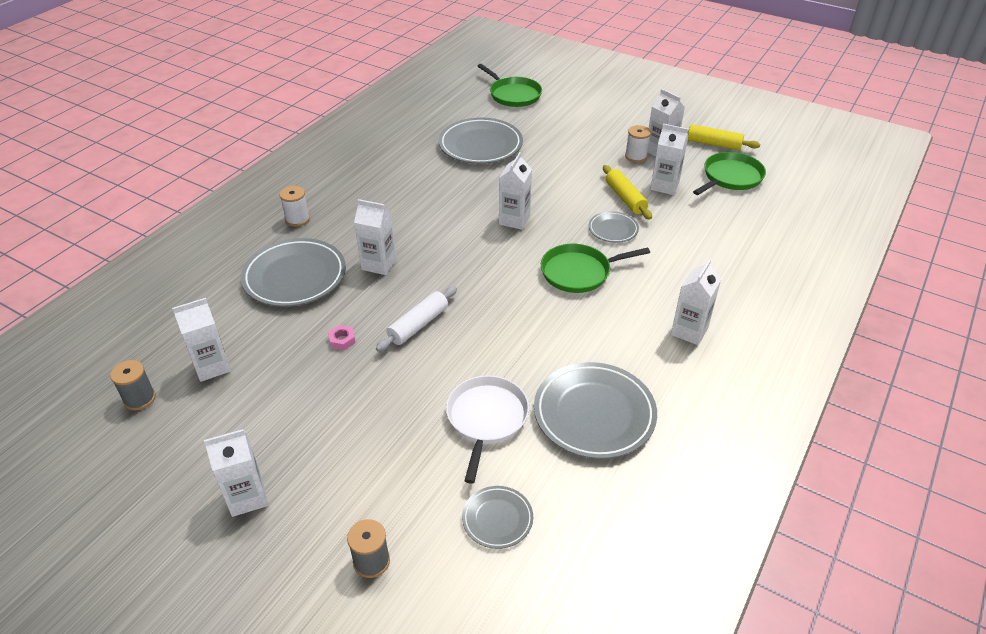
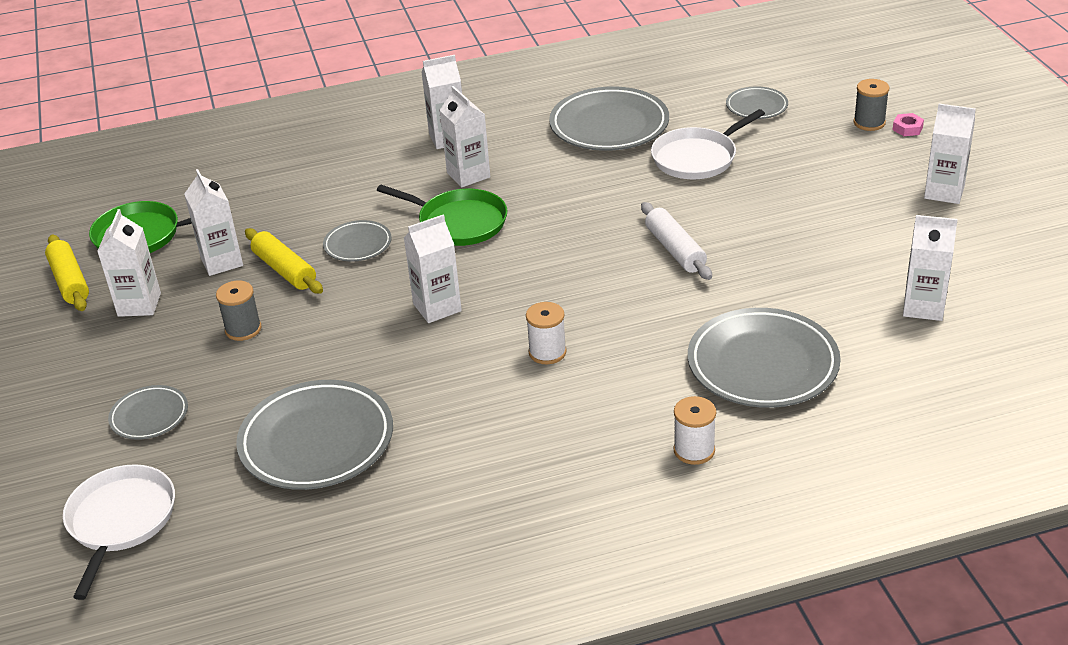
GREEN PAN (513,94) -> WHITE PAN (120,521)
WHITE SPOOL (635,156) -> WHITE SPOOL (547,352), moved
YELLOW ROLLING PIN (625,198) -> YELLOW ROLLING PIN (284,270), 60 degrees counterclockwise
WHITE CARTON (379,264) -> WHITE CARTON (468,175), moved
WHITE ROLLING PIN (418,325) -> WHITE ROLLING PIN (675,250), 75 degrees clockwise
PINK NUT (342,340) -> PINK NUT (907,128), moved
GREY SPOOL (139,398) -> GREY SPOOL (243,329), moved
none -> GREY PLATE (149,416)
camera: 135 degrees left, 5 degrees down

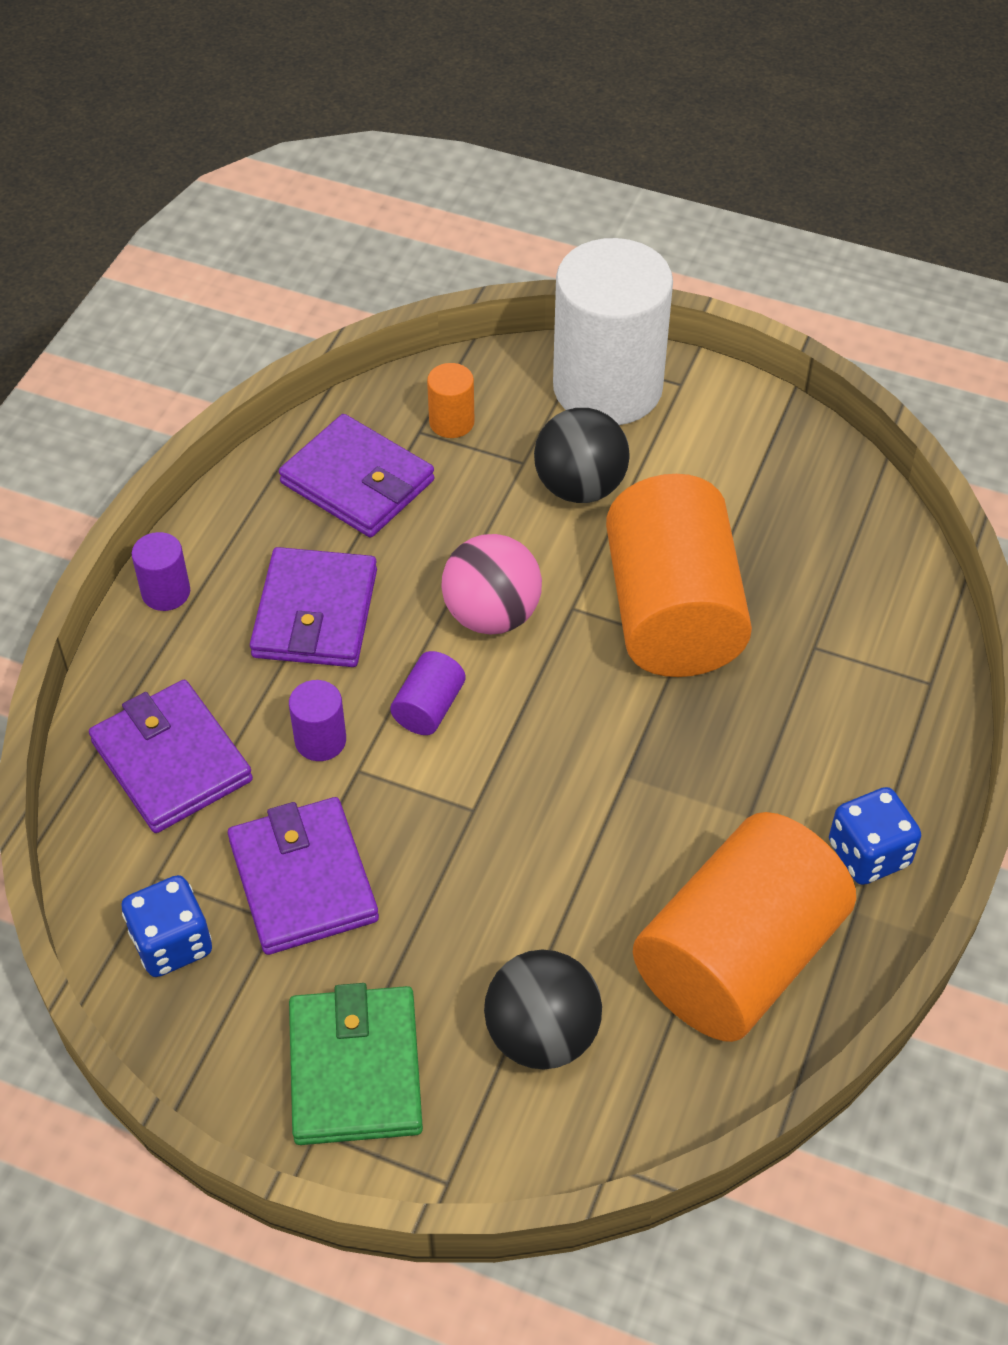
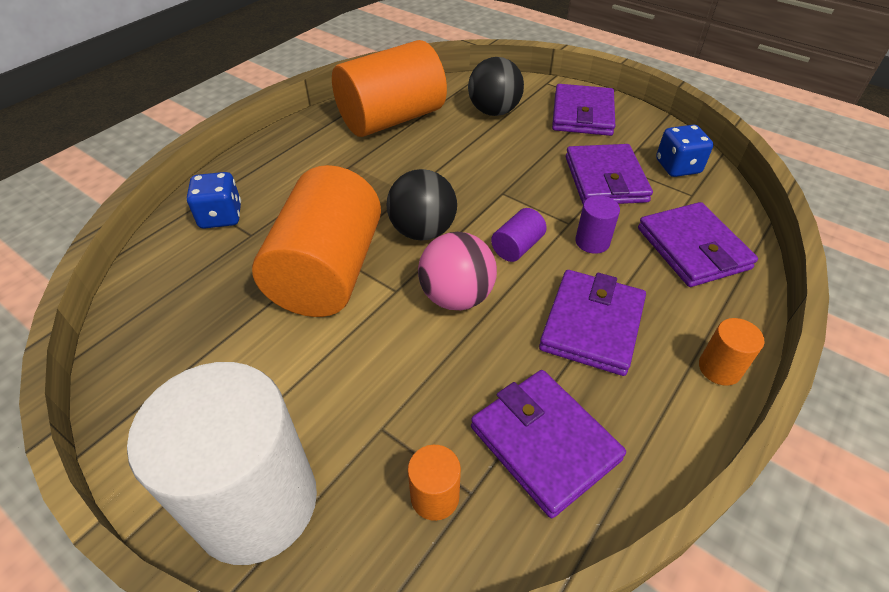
BLACK BALL (580,487) -> BLACK BALL (422,231), moved
PURPLE CYLINDER (166,592) -> ORANGE CYLINDER (719,368)
BLUE DICE (868,854) -> BLUE DICE (221,216), moved
GREEN WALLET (355,1069) -> PURPLE WALLET (582,114)
camera: 165 degrees left, 5 degrees down

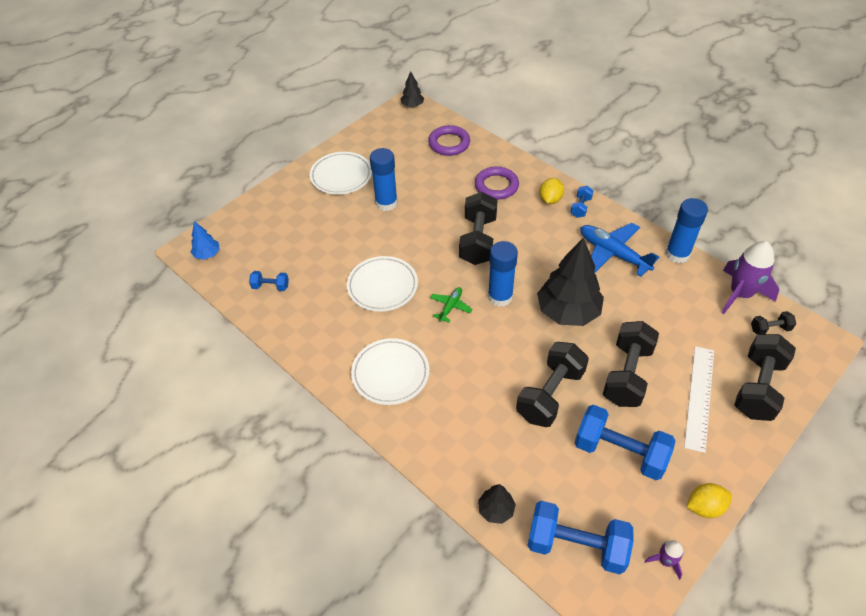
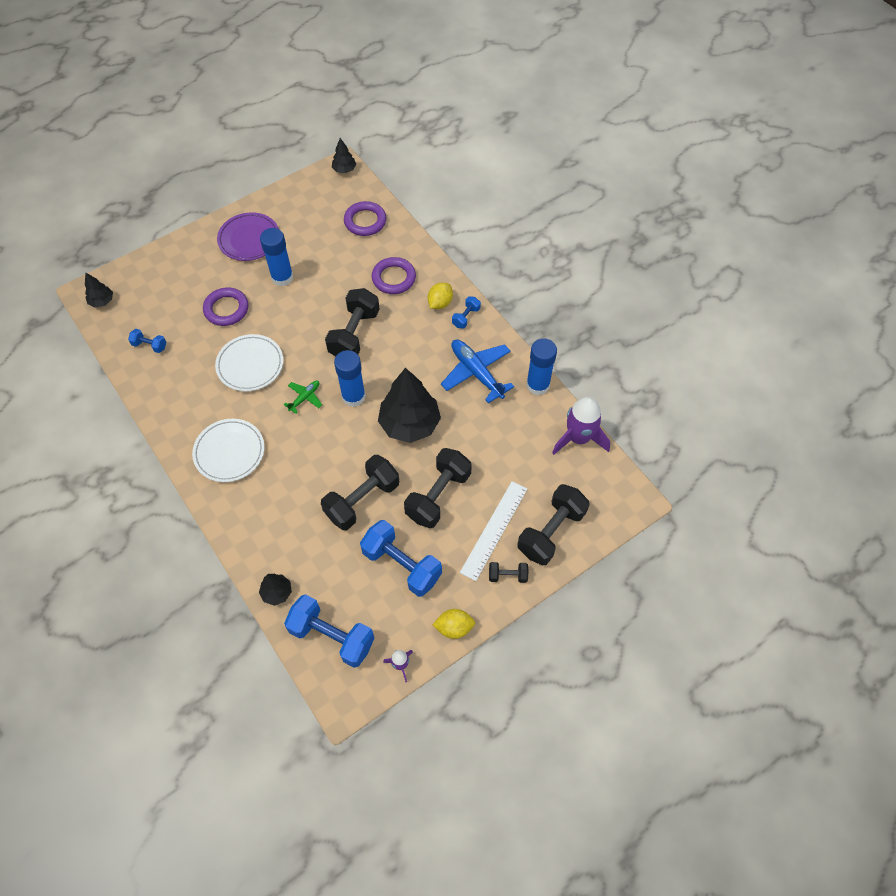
WHITE PLATE (341,176) -> PURPLE PLATE (249,239)
BLUE TREE (207,254) -> BLACK TREE (102,301)
BLACK DUMBBELL (770,329) -> BLACK DUMBBELL (507,575), moved
none -> PURPLE RING (226,309)
camera: 10 degrees right, 10 degrees up

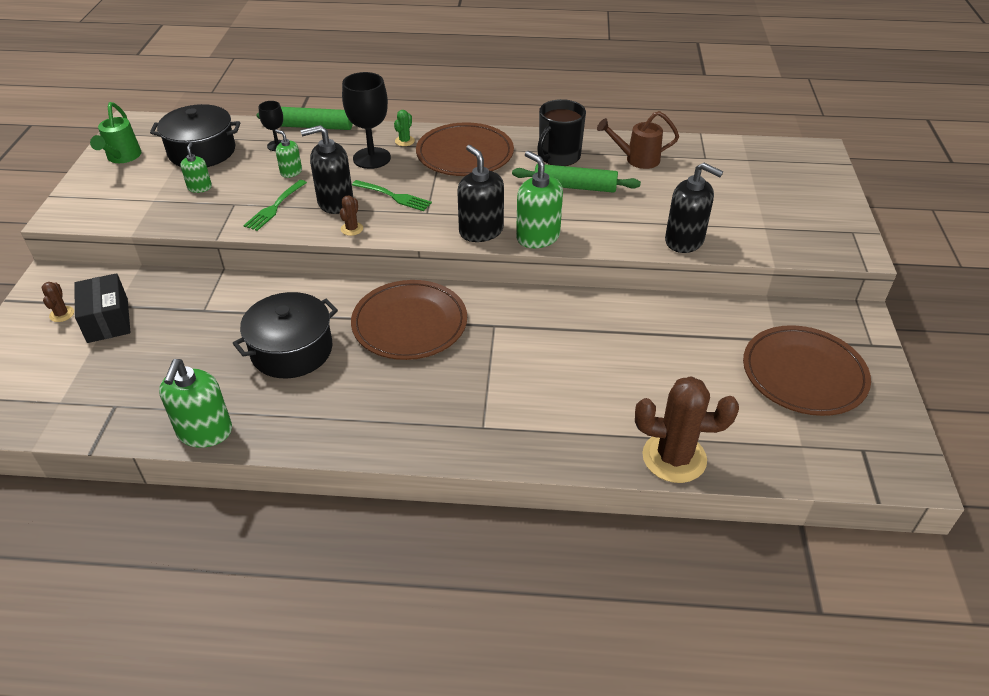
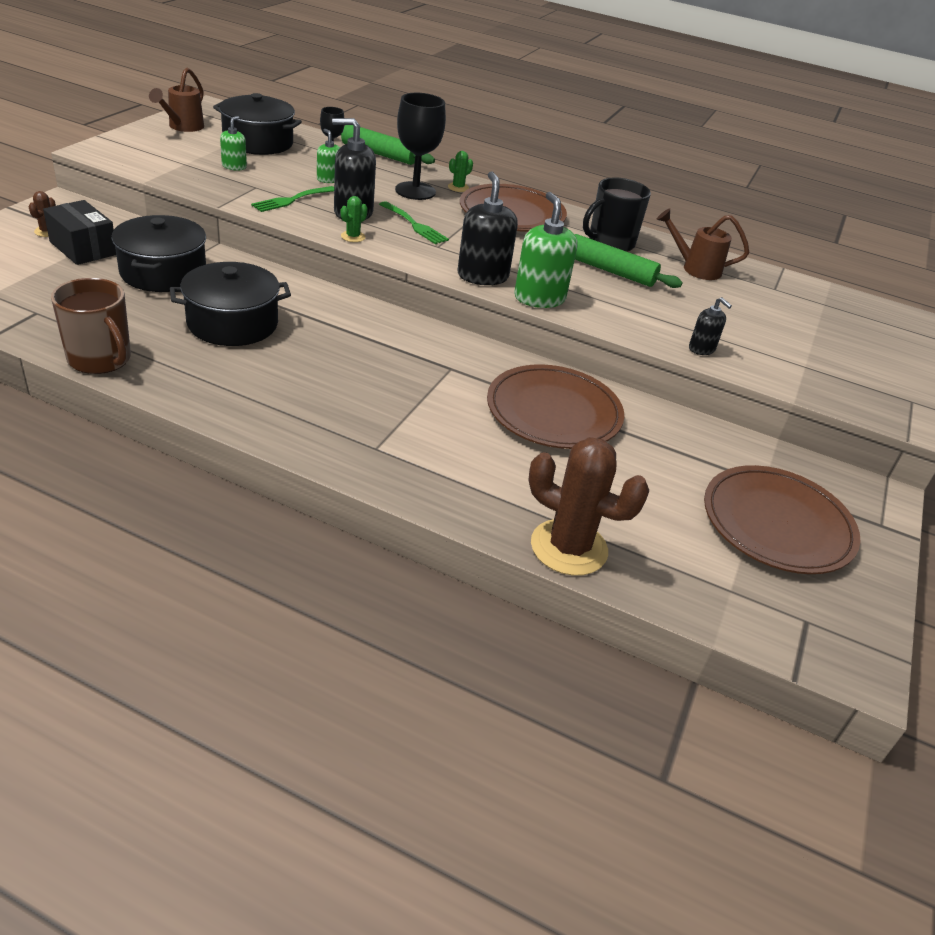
GREEN WATERING CAN (122,158) -> BROWN WATERING CAN (183,127)
BLACK SOAP DISPENSER (684,240) -> BLACK SOAP DISPENSER (701,349), x0.55
BROWN CACTUS (352,229) -> GREEN CACTUS (353,237)
BLACK BOX (108,320) -> BLACK BOX (83,248), 45 degrees counterclockwise
BROWN PLATE (409,324) -> BROWN PLATE (553,412), moved
GREEN SOAP DISPENSER (205,432) -> BROWN MUG (100,359)
none -> BLACK POT (163,273)
camera: 15 degrees right, 5 degrees down

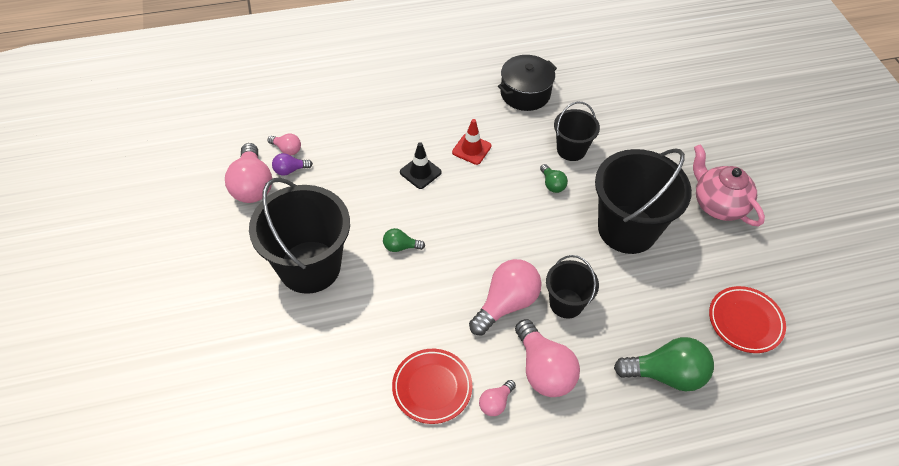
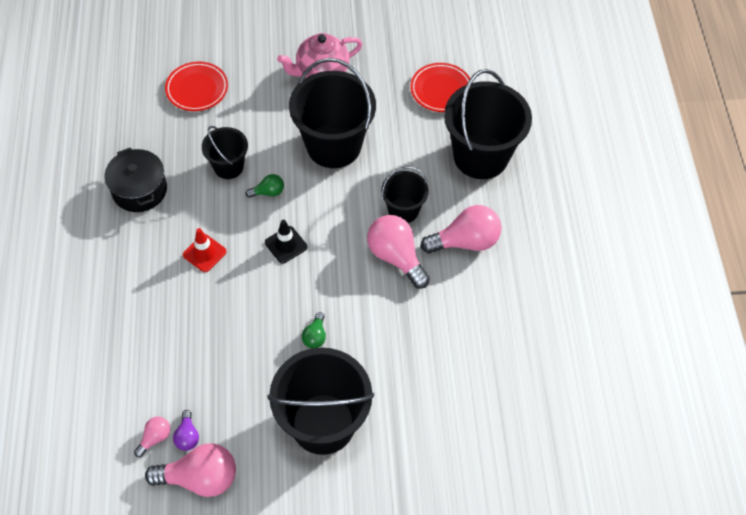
BLACK TRAFFIC CONE (420,172) -> BLACK TRAFFIC CONE (286,245), moved
GREEN LIGHT BULB (666,374) -> BLACK BUCKET (480,156)
RED PLATE (432,387) -> RED PLATE (197,89), moved
PINK LIGHT BULB (495,403) -> none
camera: 80 degrees left, 5 degrees up

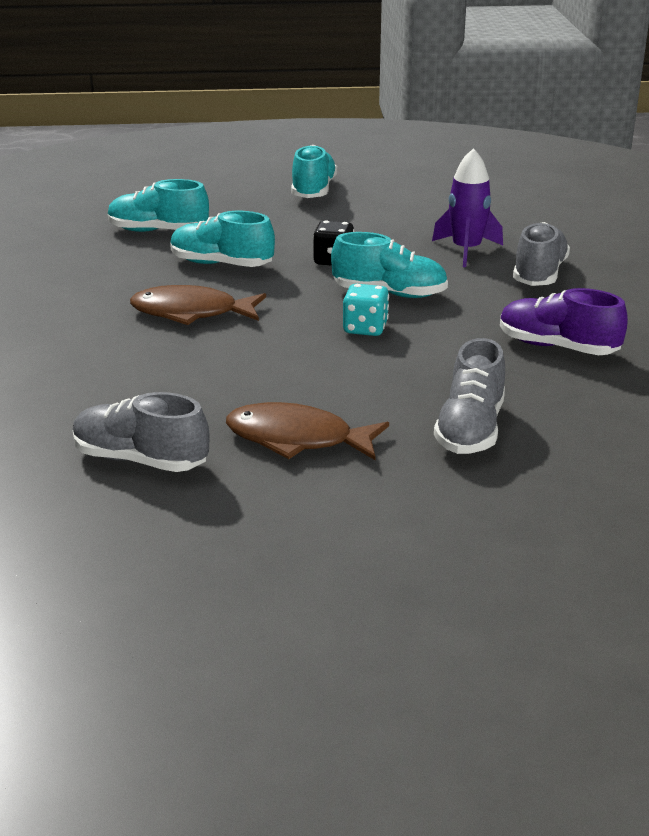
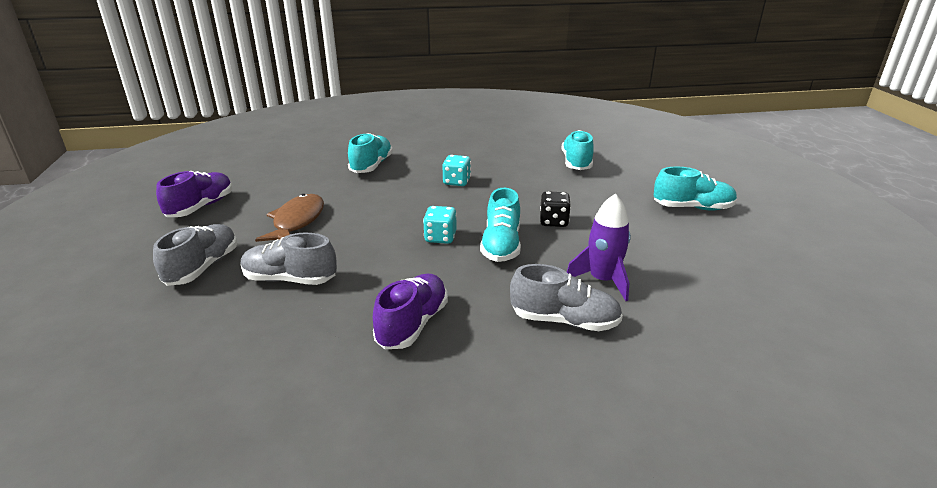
TURQUOISE SHOE (221,264) -> TURQUOISE SHOE (371,166), moved
BROWN FISH (191,313) -> TURQUOISE DICE (456,182)
GREY SHOE (141,460) -> GREY SHOE (203,267), moved
none -> PURPLE SHOE (201,207)
camera: 85 degrees right, 0 degrees up

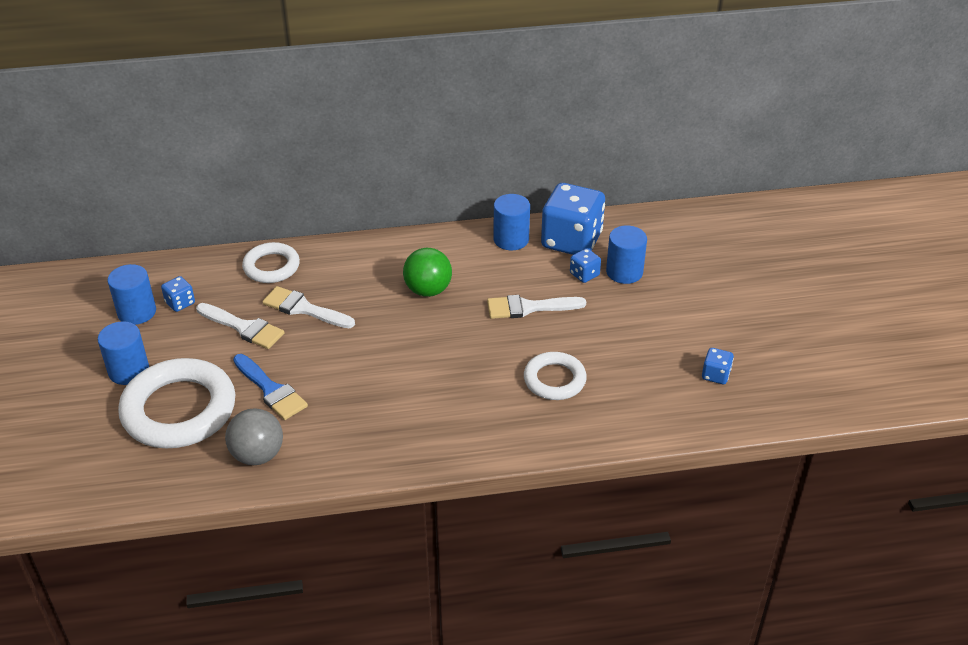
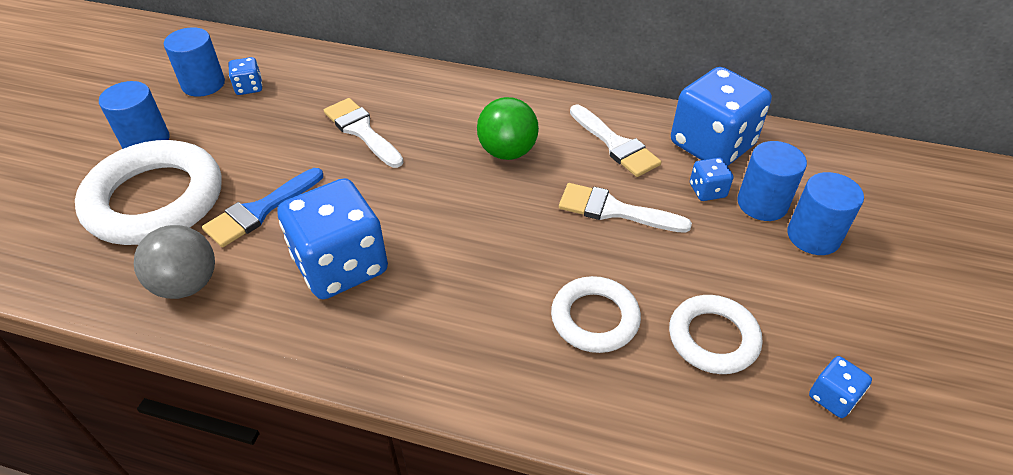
BLUE CYLINDER (511,239) -> BLUE CYLINDER (813,236), moved
WHITE RING (271,267) -> WHITE RING (713,338), moved
WHITE BRUSH (243,327) -> WHITE BRUSH (615,144), moved
BLUE BRUSH (270,390) -> BLUE BRUSH (260,210), 60 degrees clockwise
none -> BLUE DICE (341,265)
camera: 25 degrees right, 5 degrees up

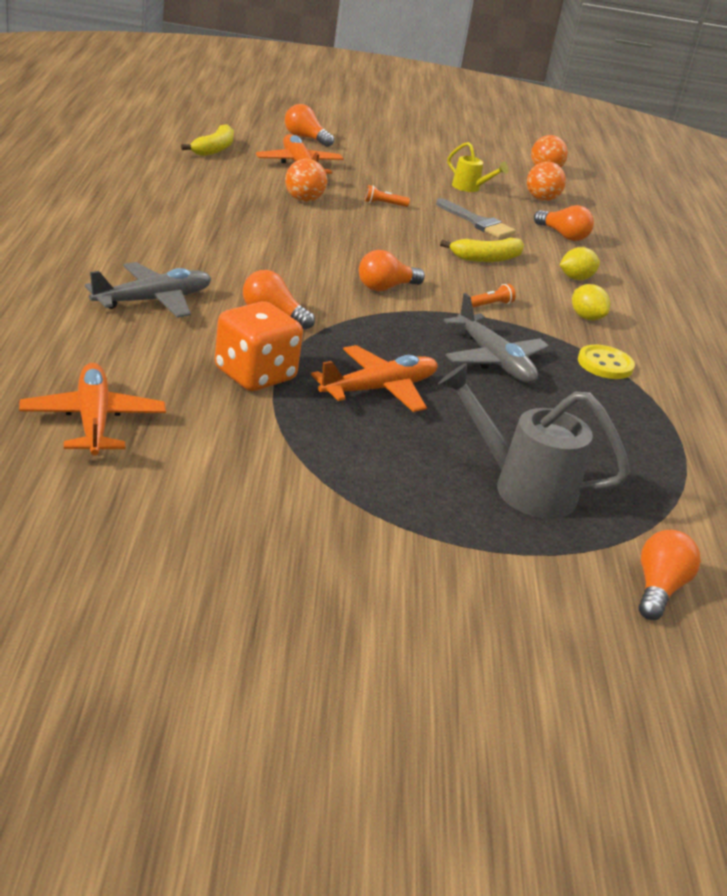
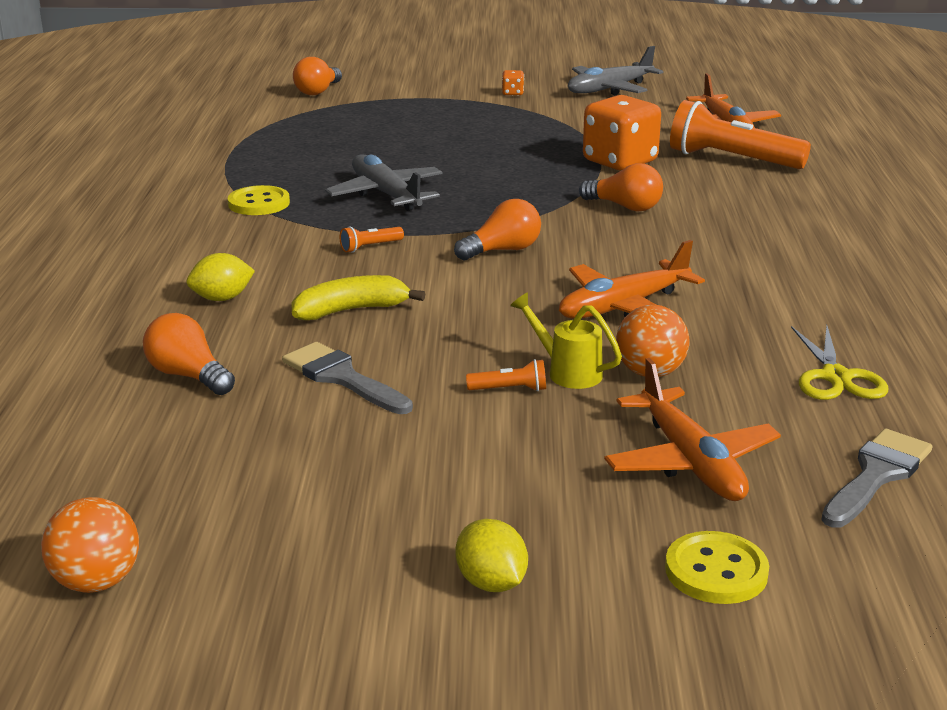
ORANGE LIGHT BULB (305,138) -> YELLOW BUTTON (716,571)
YELLOW BANANA (214,149) -> GREY BRUSH (876,475)
YELLOW WATERING CAN (470,188) -> YELLOW WATERING CAN (567,372), moved
ORANGE BALL (541,199) -> none
GREY PLANE (153,301) -> GREY PLANE (610,89), moved
YELLOW LEMON (586,317) -> YELLOW LEMON (491,583), moved
ORANGE PLANE (379,389) -> ORANGE PLANE (624,306), moved
GREY WATERING CAN (521,486) -> none
none -> ORANGE DICE (512,93)
none -> ORANGE FLASHLIGHT (731,160)
none -> YELLOW SCISSORS (836,377)
camera: 175 degrees left, 5 degrees down

